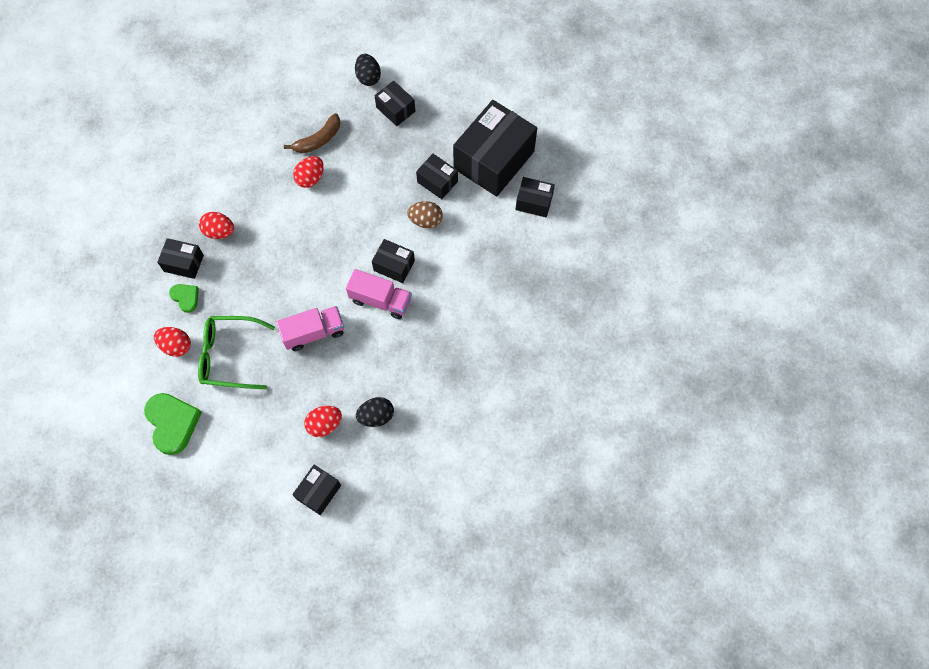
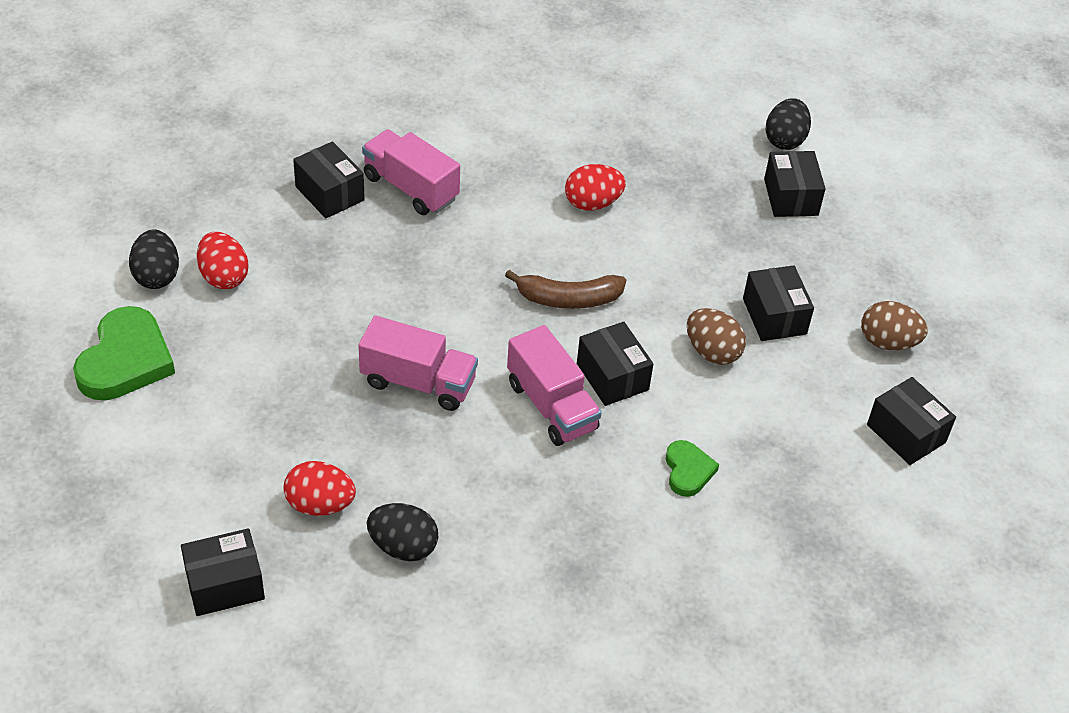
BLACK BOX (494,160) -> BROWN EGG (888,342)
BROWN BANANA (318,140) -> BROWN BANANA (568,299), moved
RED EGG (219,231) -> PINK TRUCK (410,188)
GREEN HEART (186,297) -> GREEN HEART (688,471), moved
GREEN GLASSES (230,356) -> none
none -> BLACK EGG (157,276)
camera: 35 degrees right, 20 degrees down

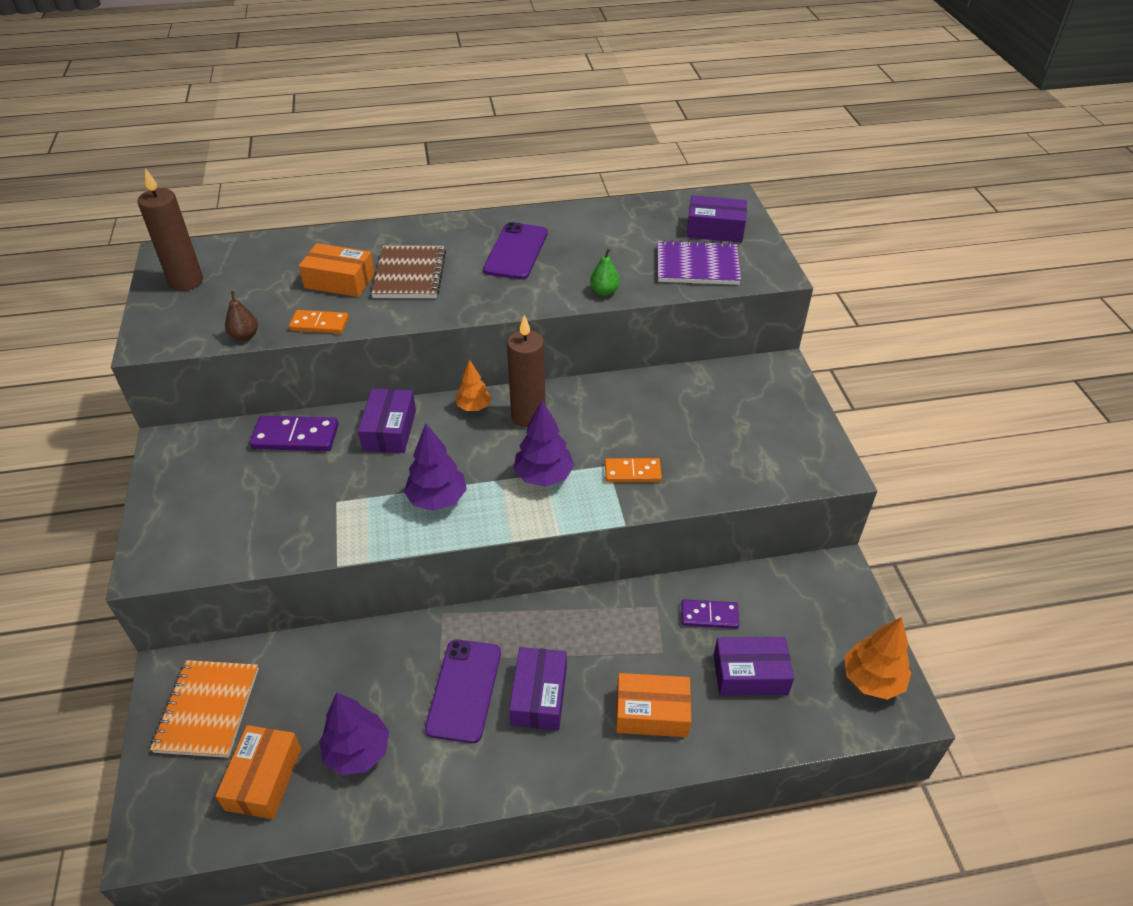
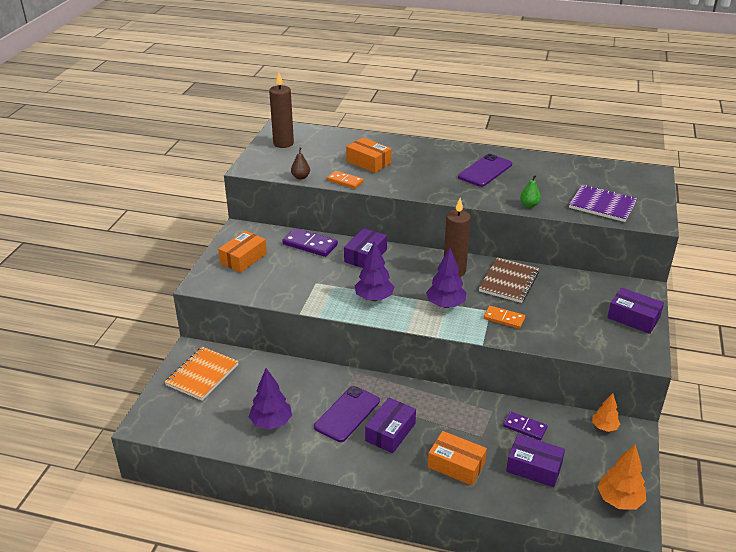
PURPLE BOX (715,230) -> PURPLE BOX (633,318), moved
BROWN NOTEBOOK (410,274) -> BROWN NOTEBOOK (509,282), moved
ORANGE TREE (474,407) -> ORANGE TREE (604,427), moved
ORANGE BOX (264,778) -> ORANGE BOX (243,258), moved
camera: 25 degrees right, 10 degrees down

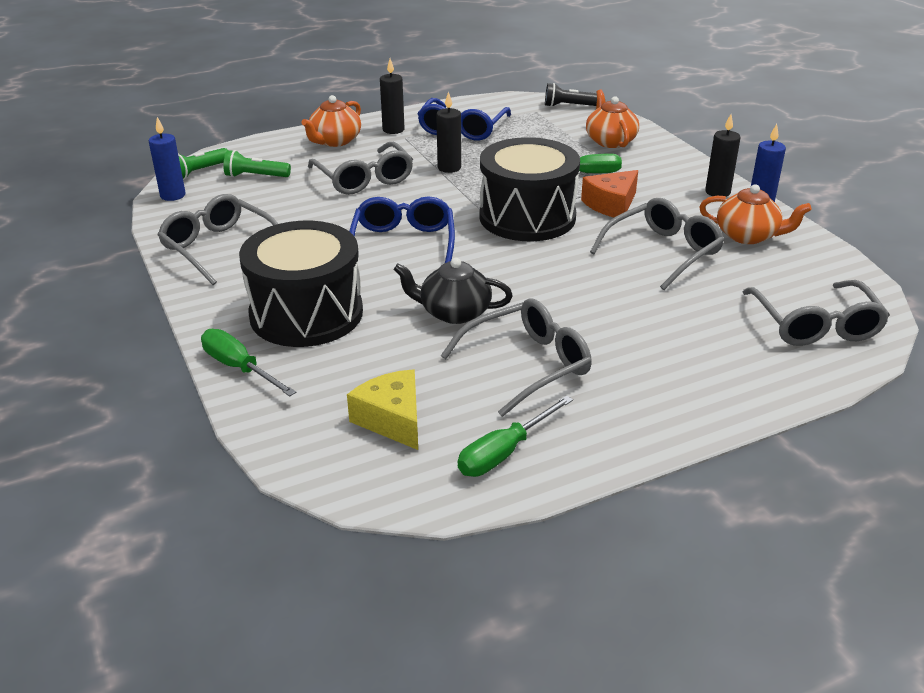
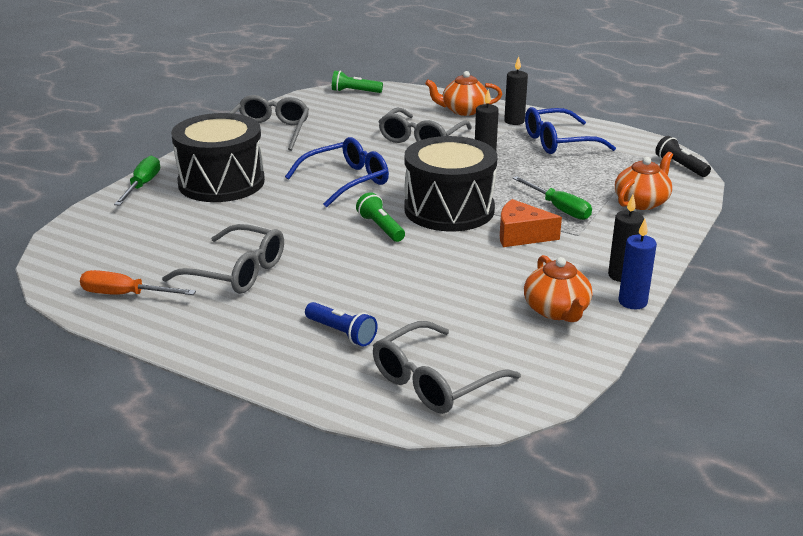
BLUE CANDLE (173,195) -> none
GREEN FLASHLIGHT (255,176) -> GREEN FLASHLIGHT (380,227), moved
GREY GLASSES (663,252) -> none
BLACK TEAPOT (454,312) -> none
YELLOW CHEESE (392,420) -> none
GREEN SCREWDRIVER (504,452) -> ORANGE SCREWDRIVER (125,295)
none -> BLUE FLASHLIGHT (342,333)
camera: 55 degrees right, 5 degrees down

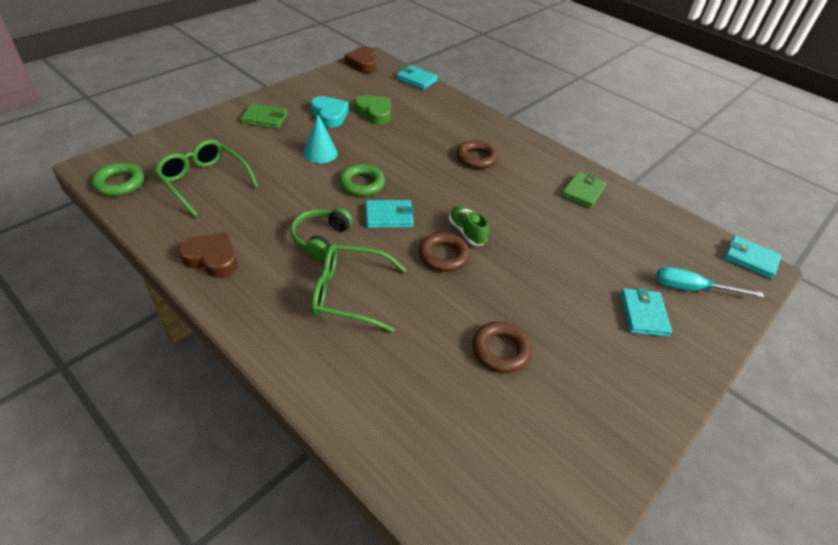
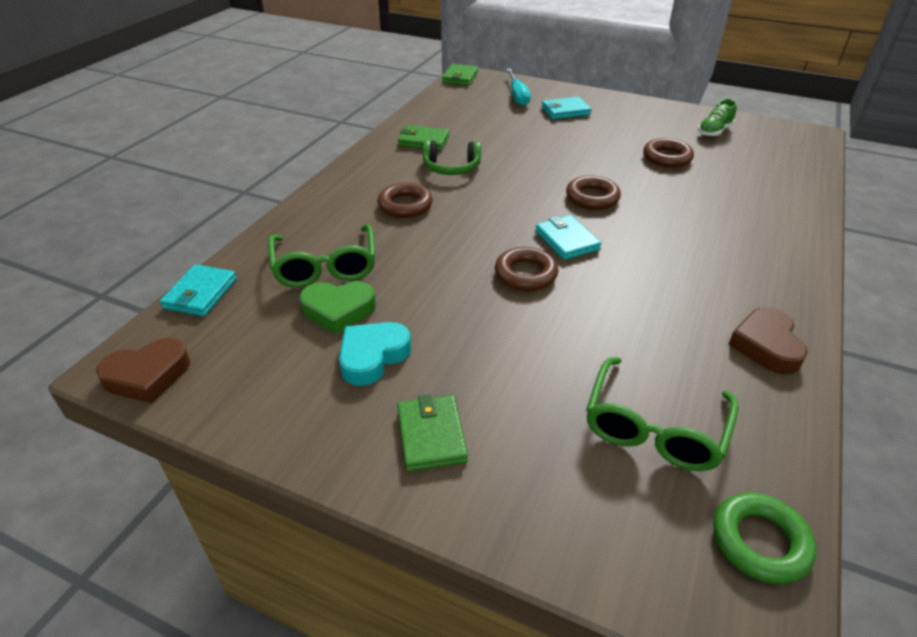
GREEN HEART (374,113) -> GREEN HEART (338,310), 120 degrees counterclockwise
TURQUOISE CONE (320,153) -> none
GREEN RING (362,184) -> BROWN RING (525,274)
GREEN SHOE (466,232) -> GREEN SHOE (714,132), moved
GREEN HEADPHONES (321,238) -> GREEN HEADPHONES (451,168), moved
TURQUOISE WALLET (750,259) -> GREEN WALLET (460,77)
GREEN GLASSES (349,293) -> GREEN GLASSES (325,267), moved
camera: 105 degrees left, 5 degrees down

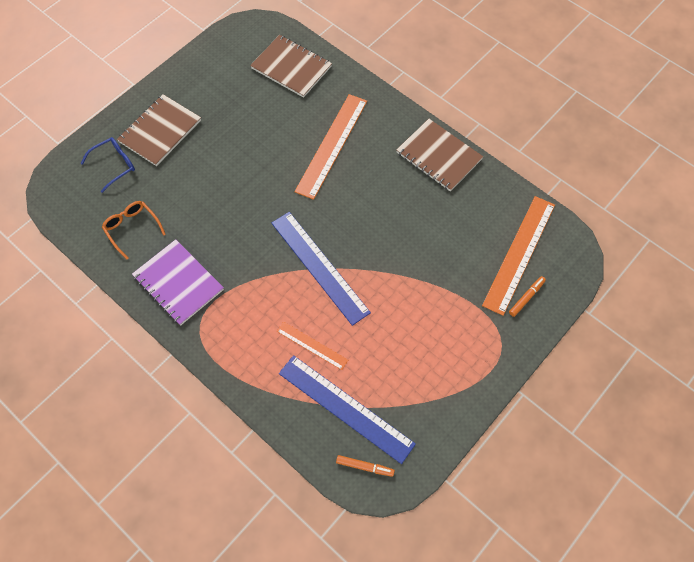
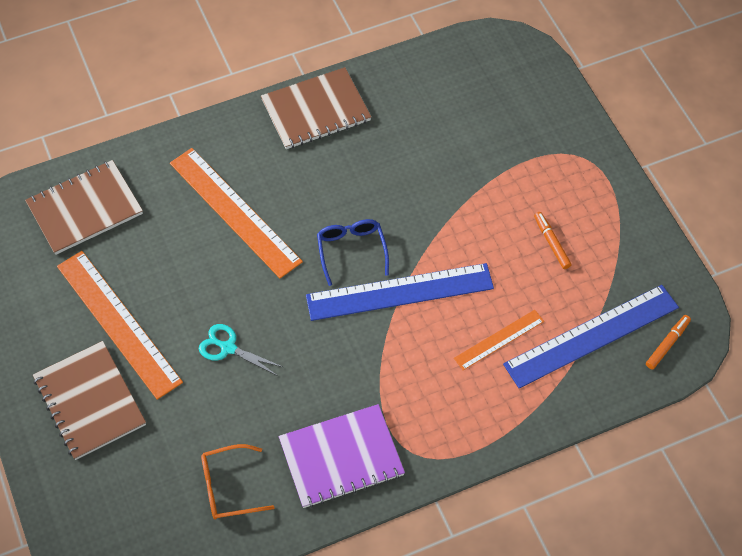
BLUE GLASSES (114,165) -> BLUE GLASSES (351,251), moved
ORANGE RULER (519,253) -> ORANGE RULER (118,323), moved
ORANGE MARKER (526,298) -> ORANGE MARKER (551,243), moved
none -> TURQUOISE SCISSORS (228,348)
camera: 65 degrees left, 5 degrees down

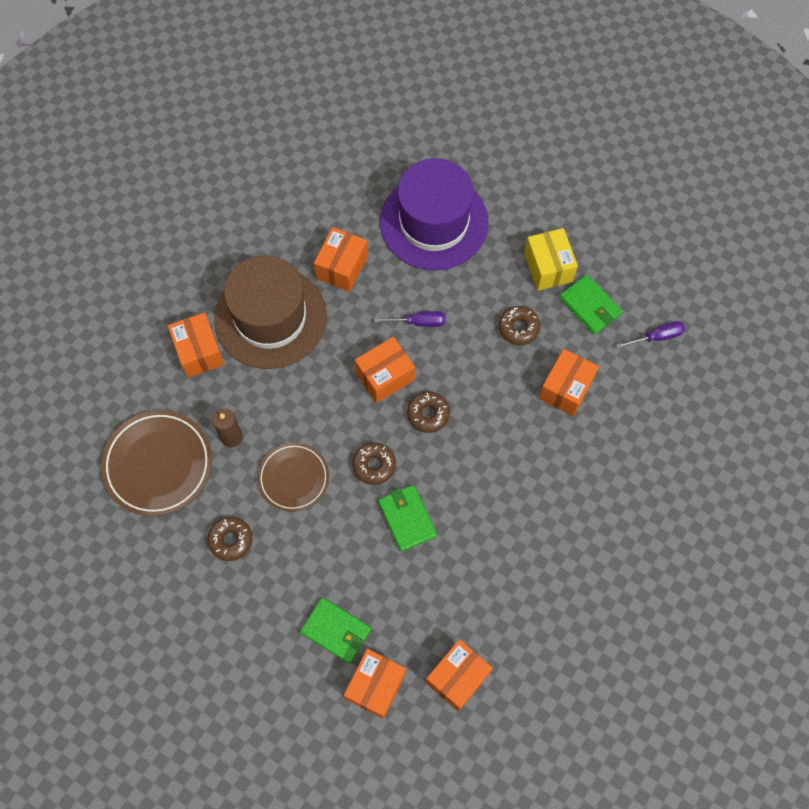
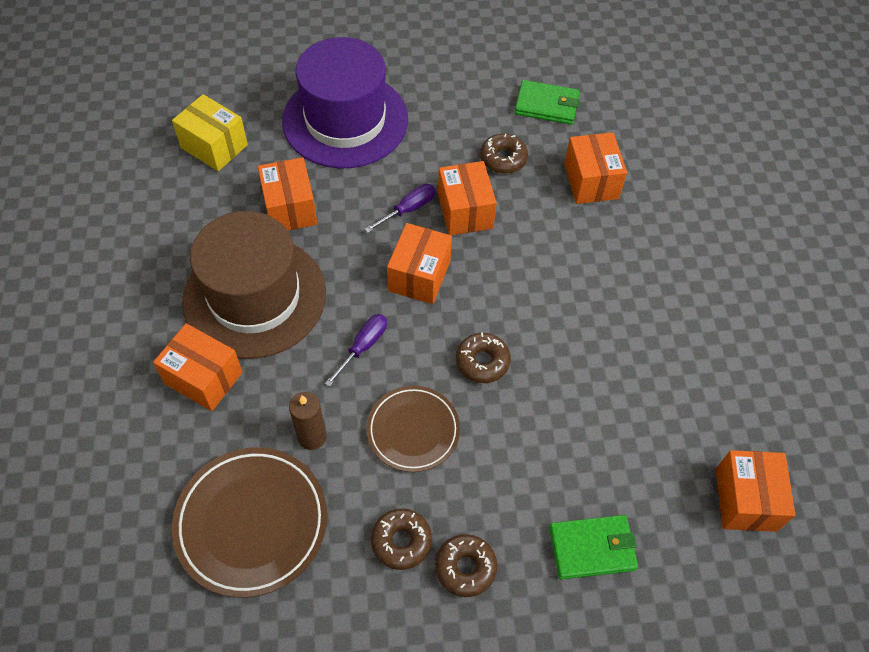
YELLOW BOX (548,267) -> YELLOW BOX (214,146), moved
PURPLE SCREWDRIVER (657,337) -> PURPLE SCREWDRIVER (363,346), moved
BROWN DONUT (428,414) -> BROWN DONUT (465,568), moved
GREEN WALLET (407,518) -> none
ORANGE BOX (376,686) -> ORANGE BOX (465,211), moved
camera: 40 degrees left, 10 degrees down

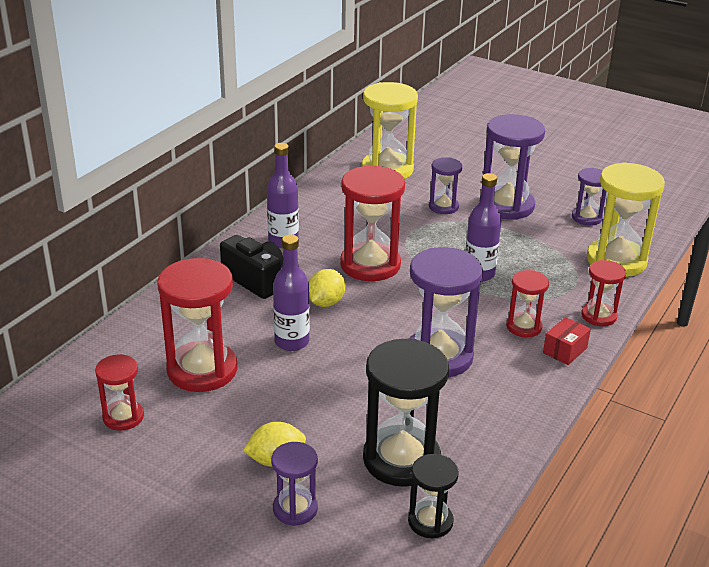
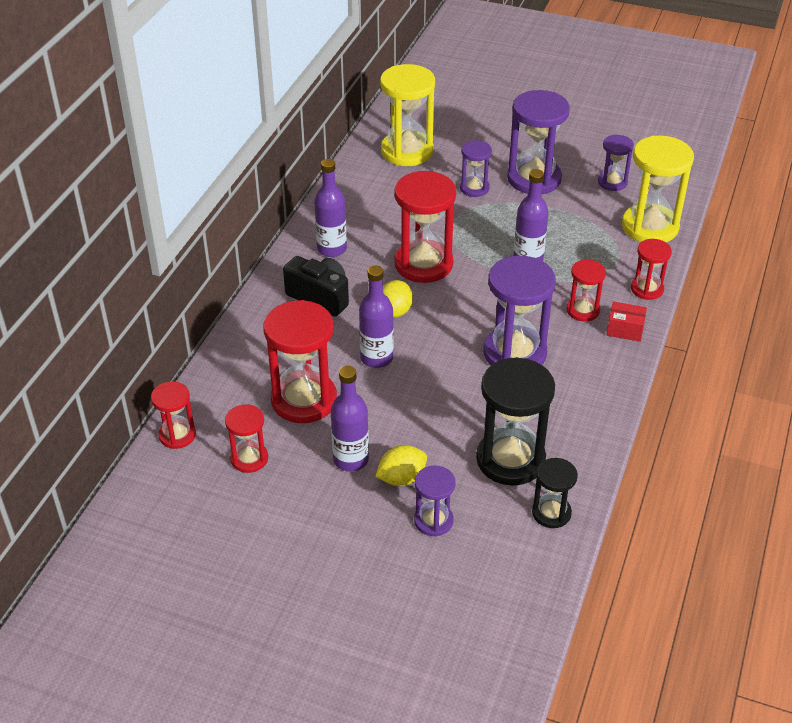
RED BOX (565,350) -> RED BOX (625,329), 75 degrees clockwise
none -> PURPLE BOTTLE (351,460)
none -> RED HOURGLASS (177,435)
camera: 10 degrees left, 10 degrees up

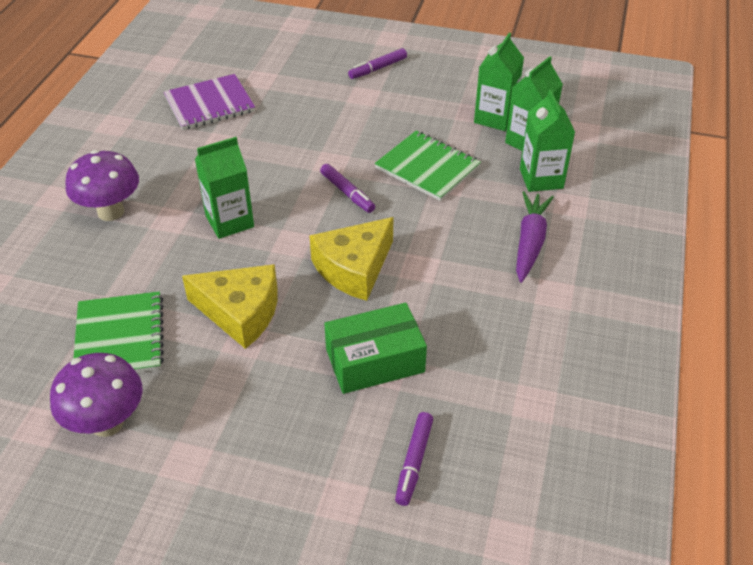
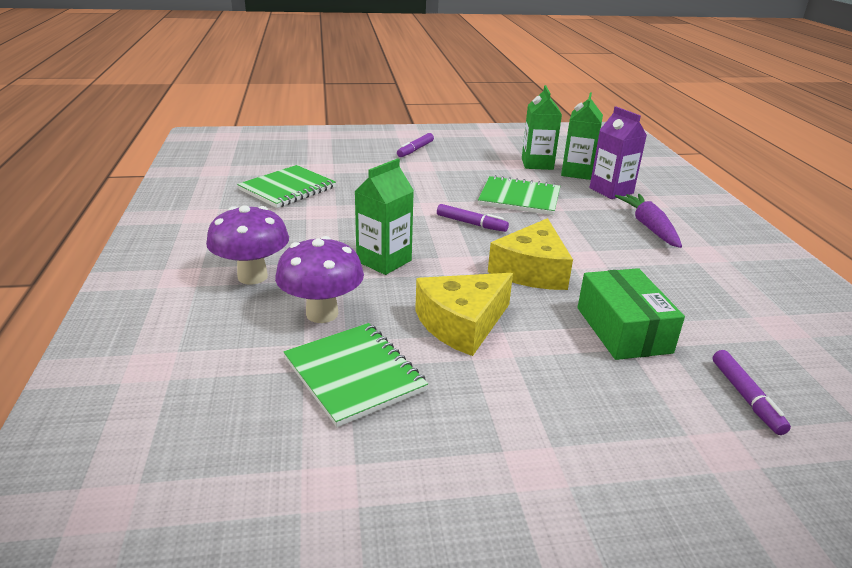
PURPLE NOTEBOOK (209,104) -> GREEN NOTEBOOK (287,189)
GREEN CARTON (541,178) -> PURPLE CARTON (611,191)
YELLOW CHEESE (240,312) -> YELLOW CHEESE (462,324), 150 degrees clockwise
GREEN BOX (375,360) -> GREEN BOX (623,330), 60 degrees counterclockwise
PURPLE MUSHROOM (107,423) -> PURPLE MUSHROOM (322,314), moved
camera: 25 degrees left, 15 degrees down

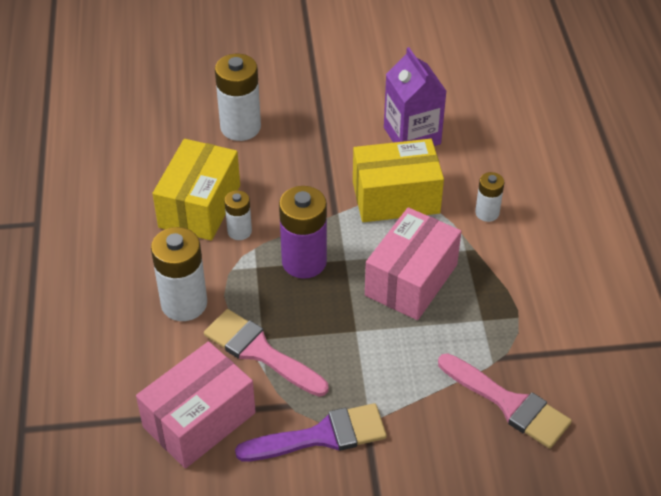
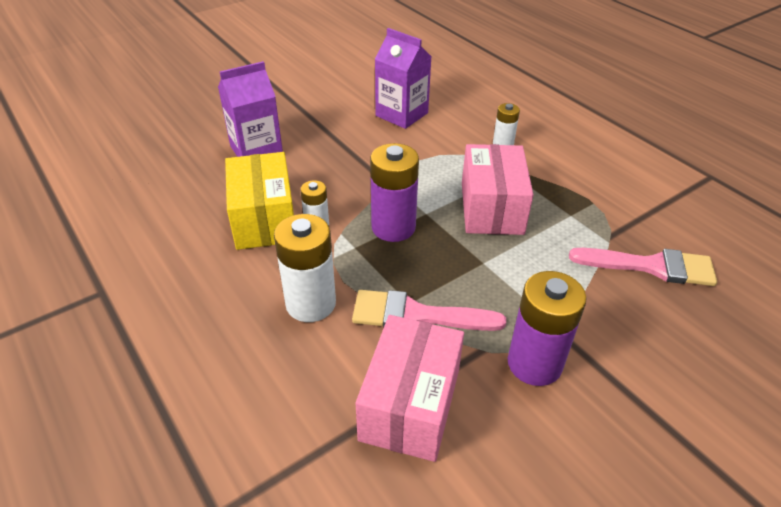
WHITE BATTERY (240,127) -> PURPLE CARTON (256,150)
YELLOW BOX (396,197) -> none
PURPLE BRUSH (321,436) -> PURPLE BATTERY (534,363)
camera: 30 degrees left, 5 degrees down

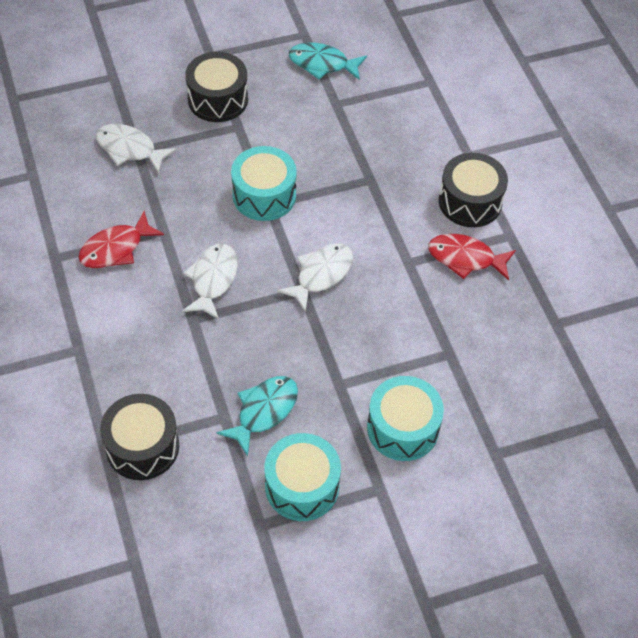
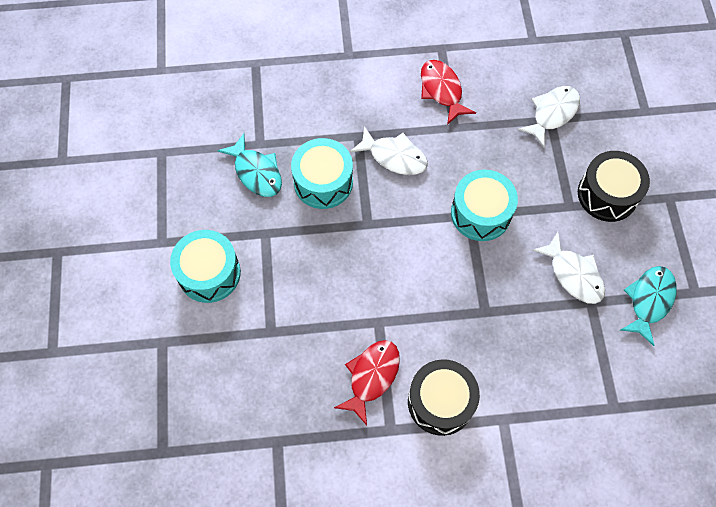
WHITE FISH (321,275) -> WHITE FISH (573,274), moved
BLACK DRUM (142,446) -> none
TURQUOISE DRUM (302,486) -> TURQUOISE DRUM (323,182), moved
camera: 105 degrees right, 10 degrees up

